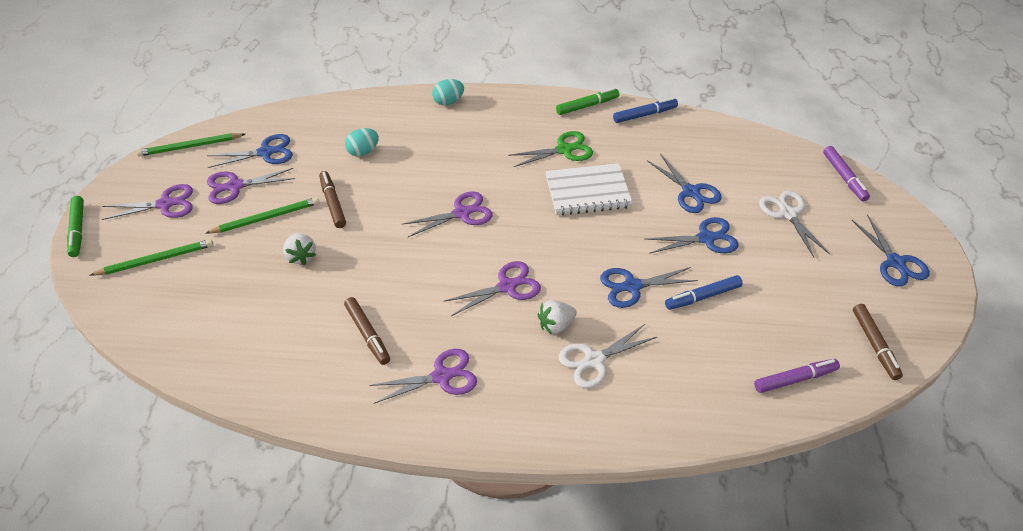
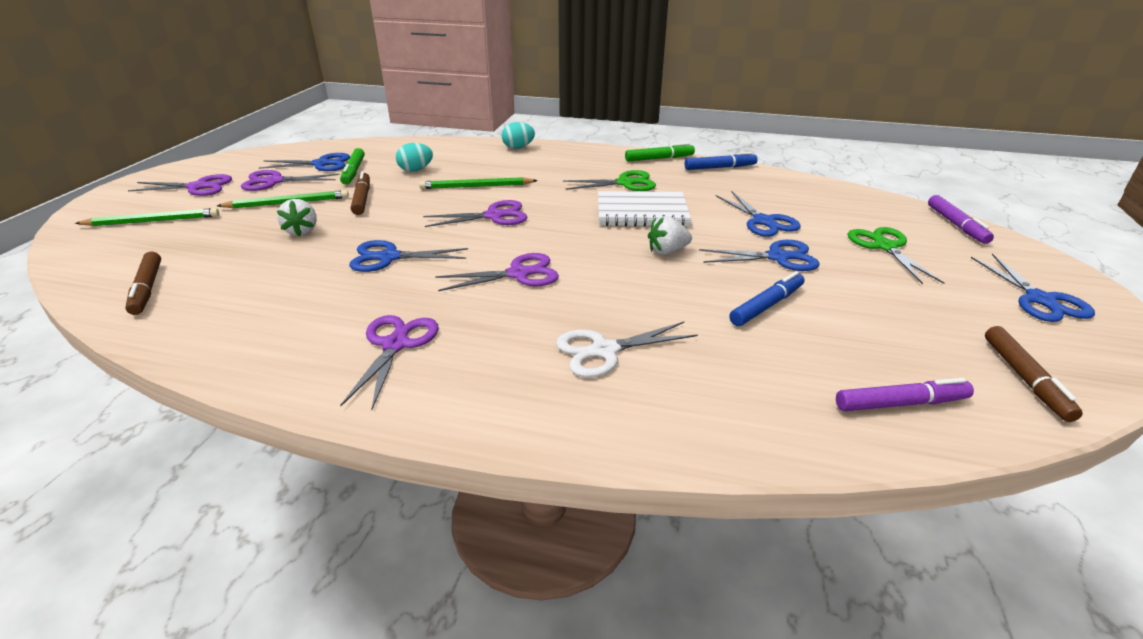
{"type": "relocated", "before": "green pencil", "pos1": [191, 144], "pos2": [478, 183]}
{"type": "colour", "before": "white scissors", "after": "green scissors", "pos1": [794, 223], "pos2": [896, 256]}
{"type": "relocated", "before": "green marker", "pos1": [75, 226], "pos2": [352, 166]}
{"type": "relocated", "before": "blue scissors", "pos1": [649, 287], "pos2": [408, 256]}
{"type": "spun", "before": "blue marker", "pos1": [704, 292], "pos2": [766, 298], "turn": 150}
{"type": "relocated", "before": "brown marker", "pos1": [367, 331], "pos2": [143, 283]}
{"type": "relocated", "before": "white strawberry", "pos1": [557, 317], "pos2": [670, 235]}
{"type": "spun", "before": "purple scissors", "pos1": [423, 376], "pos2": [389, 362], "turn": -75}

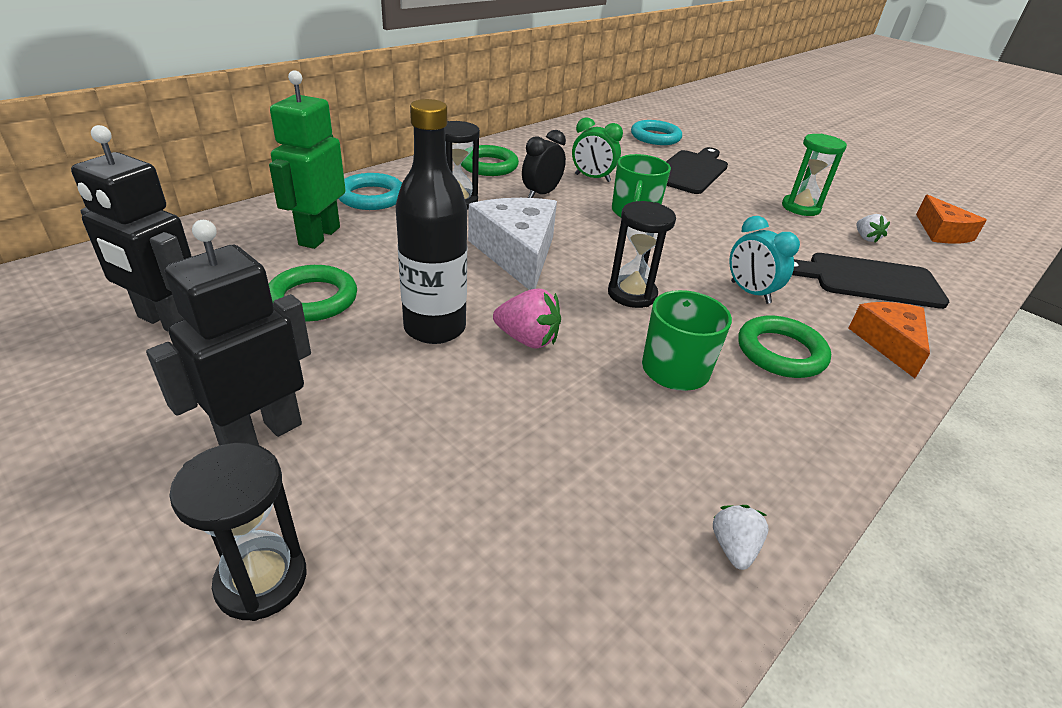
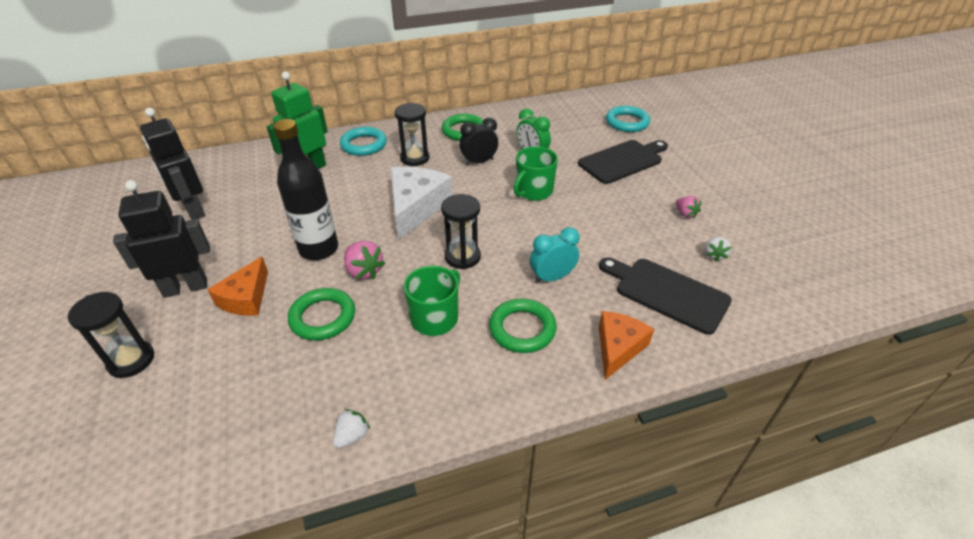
{"type": "exchanged", "before": "green hourglass", "after": "pink strawberry", "pos1": [814, 175], "pos2": [689, 207]}
{"type": "relocated", "before": "orange cheese", "pos1": [951, 219], "pos2": [237, 286]}
{"type": "spun", "before": "turquoise clock", "pos1": [764, 260], "pos2": [554, 255], "turn": 75}
{"type": "relocated", "before": "green ring", "pos1": [313, 293], "pos2": [321, 314]}

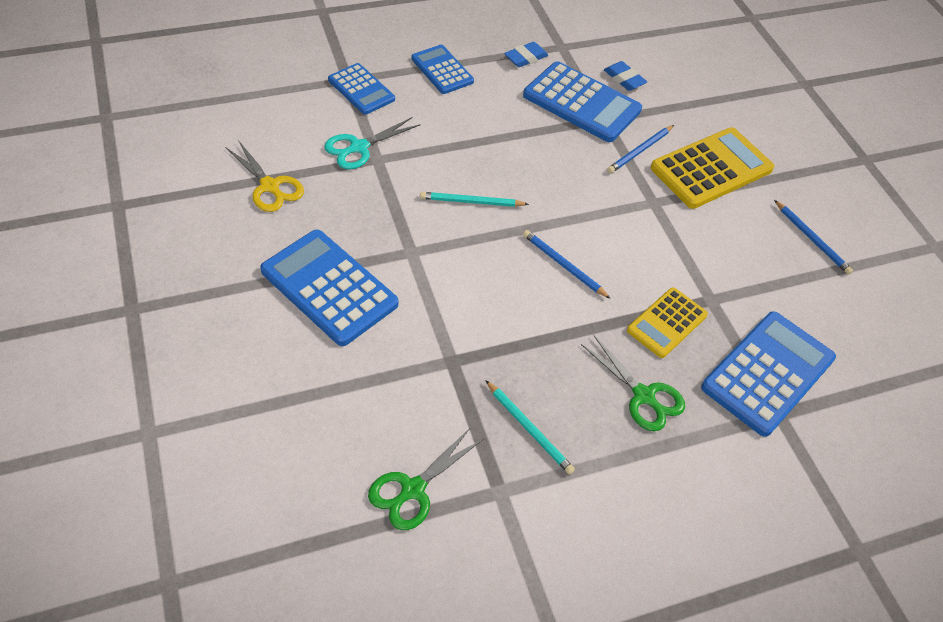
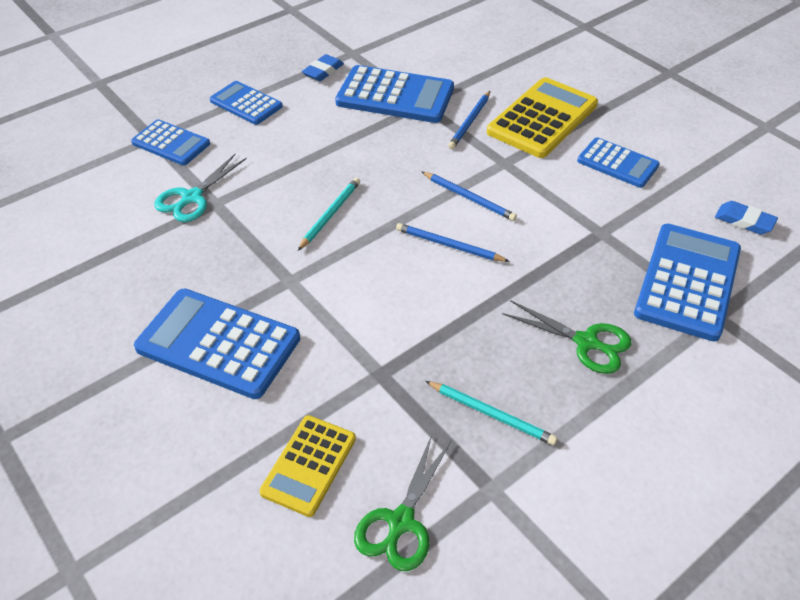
{"type": "relocated", "before": "blue eraser", "pos1": [625, 76], "pos2": [746, 218]}
{"type": "missing", "before": "yellow scissors", "pos1": [264, 176]}
{"type": "spun", "before": "turquoise pencil", "pos1": [474, 199], "pos2": [329, 214], "turn": 135}
{"type": "relocated", "before": "blue pencil", "pos1": [813, 237], "pos2": [469, 196]}
{"type": "relocated", "before": "yellow calculator", "pos1": [667, 322], "pos2": [307, 466]}
{"type": "appeared", "after": "blue calculator", "pos2": [618, 162]}

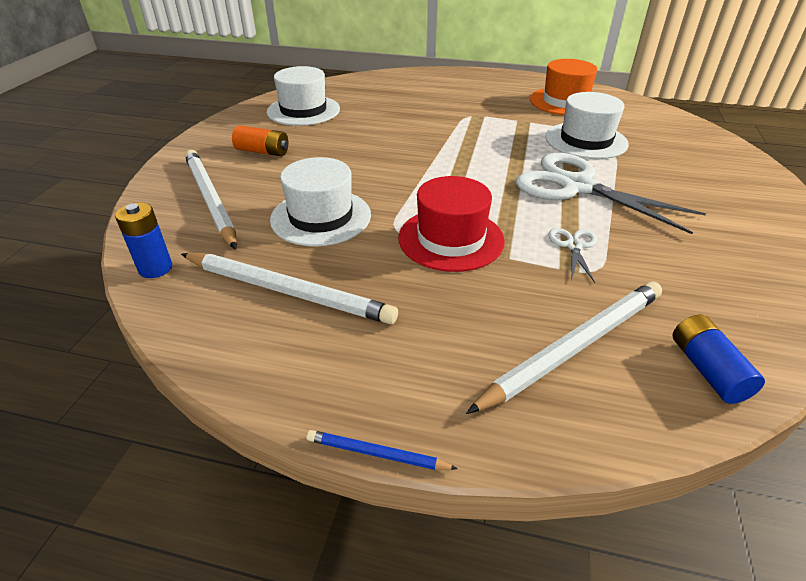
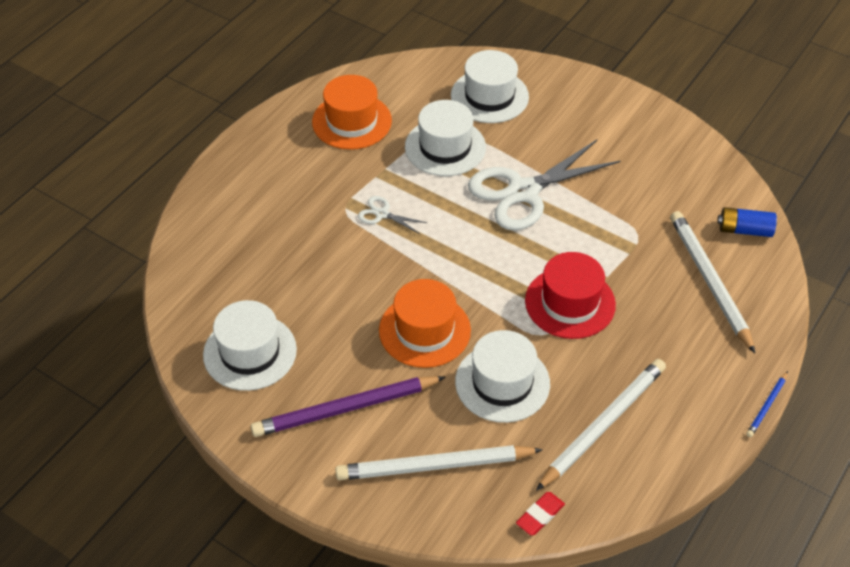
{"type": "exchanged", "before": "orange battery", "after": "purple pencil", "pos1": [260, 141], "pos2": [348, 406]}
{"type": "exchanged", "before": "blue battery", "after": "red eraser", "pos1": [143, 240], "pos2": [540, 513]}
{"type": "relocated", "before": "white scissors", "pos1": [573, 255], "pos2": [392, 215]}
{"type": "appeared", "after": "white hat", "pos2": [490, 86]}
{"type": "appeared", "after": "orange hat", "pos2": [425, 323]}

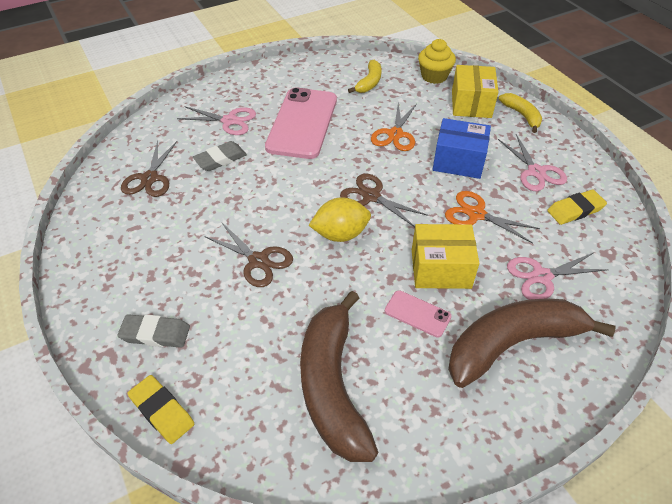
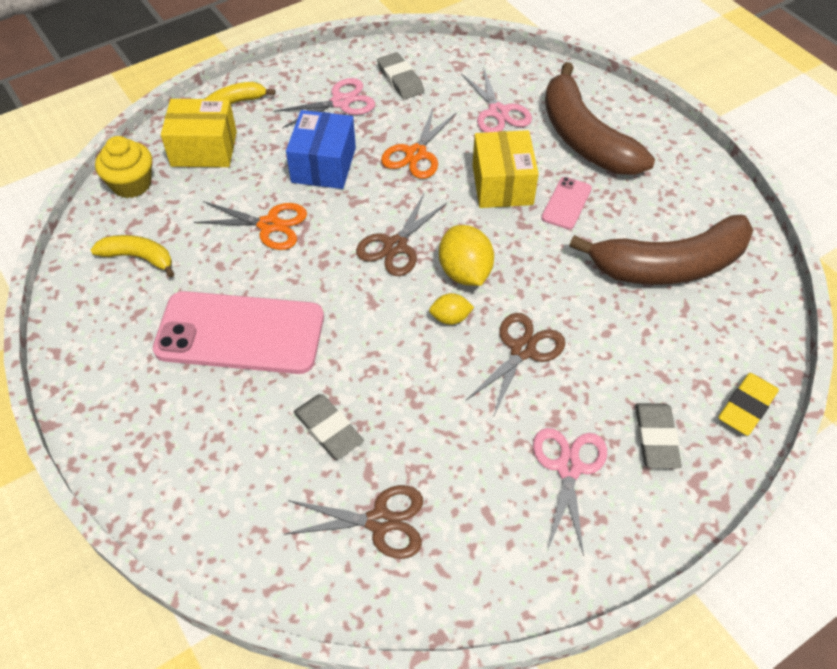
{"type": "relocated", "before": "pink scissors", "pos1": [216, 120], "pos2": [570, 492]}
{"type": "colour", "before": "yellow eraser", "after": "grey eraser", "pos1": [577, 207], "pos2": [400, 76]}
{"type": "appeared", "after": "yellow lemon", "pos2": [451, 309]}

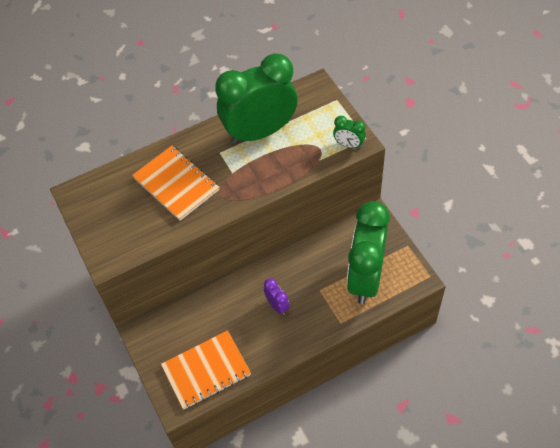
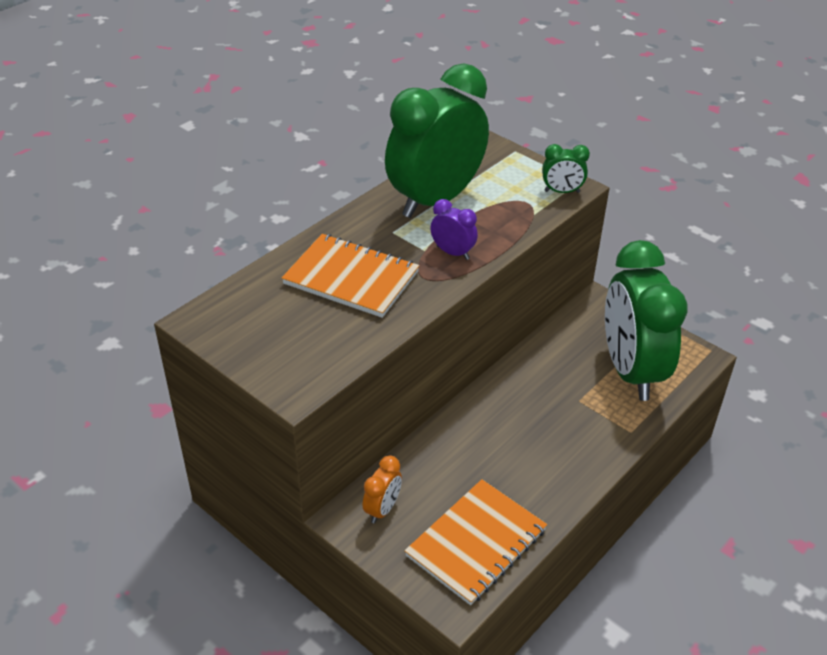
{"type": "relocated", "before": "purple clock", "pos1": [277, 296], "pos2": [454, 229]}
{"type": "appeared", "after": "orange clock", "pos2": [382, 489]}

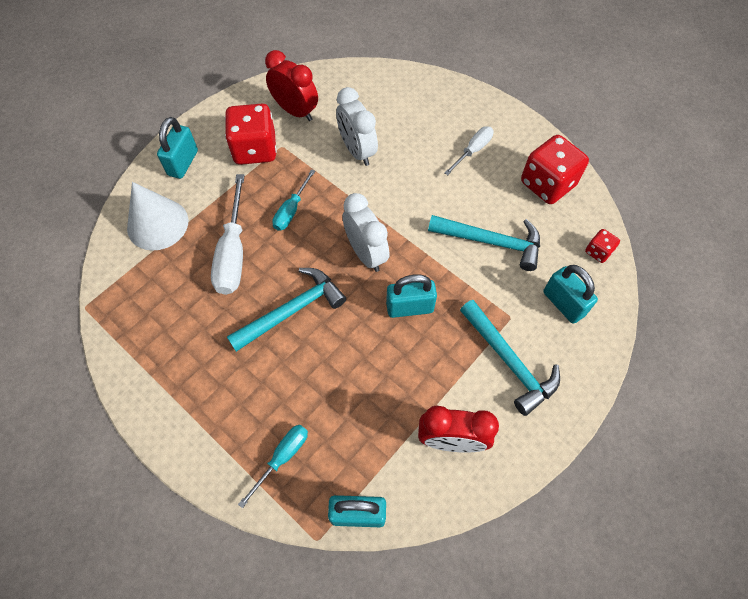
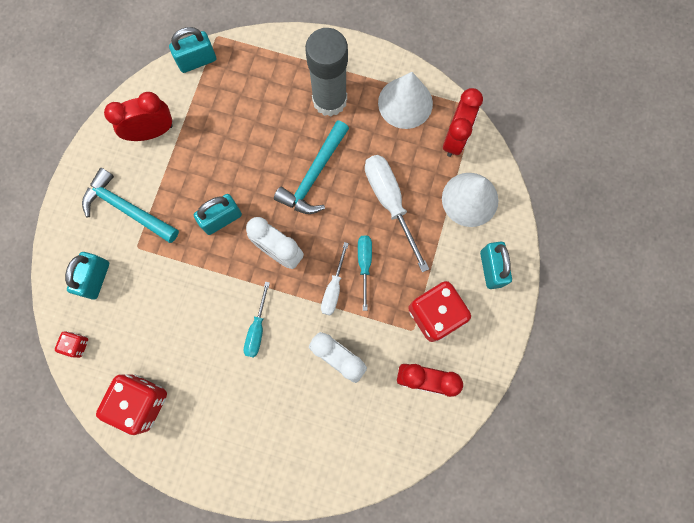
{"type": "relocated", "before": "white screwdriver", "pos1": [469, 150], "pos2": [335, 278]}
{"type": "missing", "before": "turquoise hammer", "pos1": [484, 243]}
{"type": "spun", "before": "turquoise padlock", "pos1": [570, 294], "pos2": [87, 276], "turn": 75}
{"type": "relocated", "before": "turquoise screwdriver", "pos1": [273, 466], "pos2": [257, 320]}
{"type": "appeared", "after": "grey glue stick", "pos2": [326, 72]}
{"type": "appeared", "after": "white cone", "pos2": [405, 100]}
{"type": "appeared", "after": "red clock", "pos2": [463, 122]}

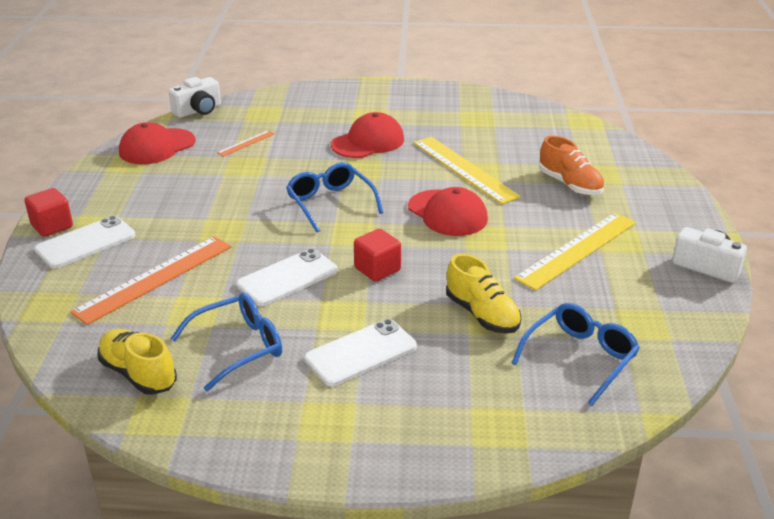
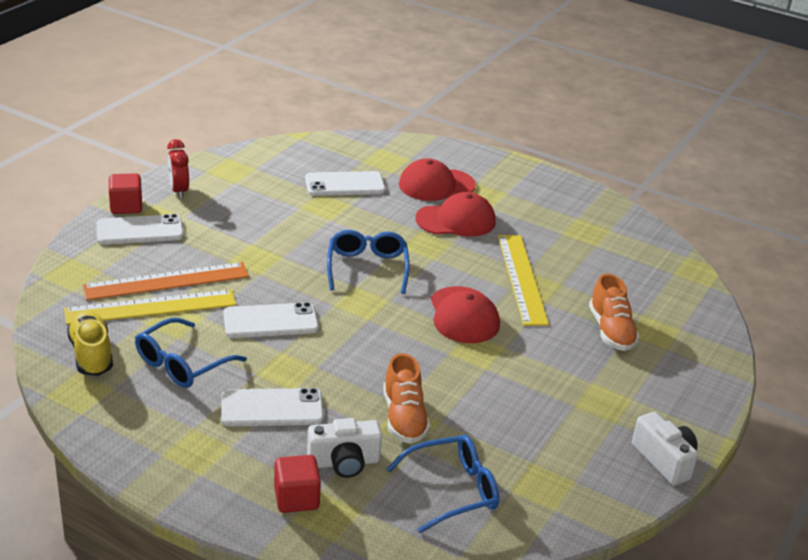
{"type": "relocated", "before": "white camera", "pos1": [194, 97], "pos2": [344, 448]}
{"type": "relocated", "before": "red cap", "pos1": [157, 143], "pos2": [437, 179]}
{"type": "exchanged", "before": "orange ruler", "after": "white phone", "pos1": [246, 143], "pos2": [345, 183]}
{"type": "relocated", "before": "yellow ruler", "pos1": [575, 251], "pos2": [150, 307]}
{"type": "relocated", "before": "red cube", "pos1": [377, 255], "pos2": [297, 484]}
{"type": "colour", "before": "yellow shoe", "after": "orange shoe", "pos1": [484, 294], "pos2": [406, 398]}
{"type": "spun", "before": "blue glasses", "pos1": [226, 341], "pos2": [191, 352], "turn": 135}
{"type": "appeared", "after": "red clock", "pos2": [178, 169]}

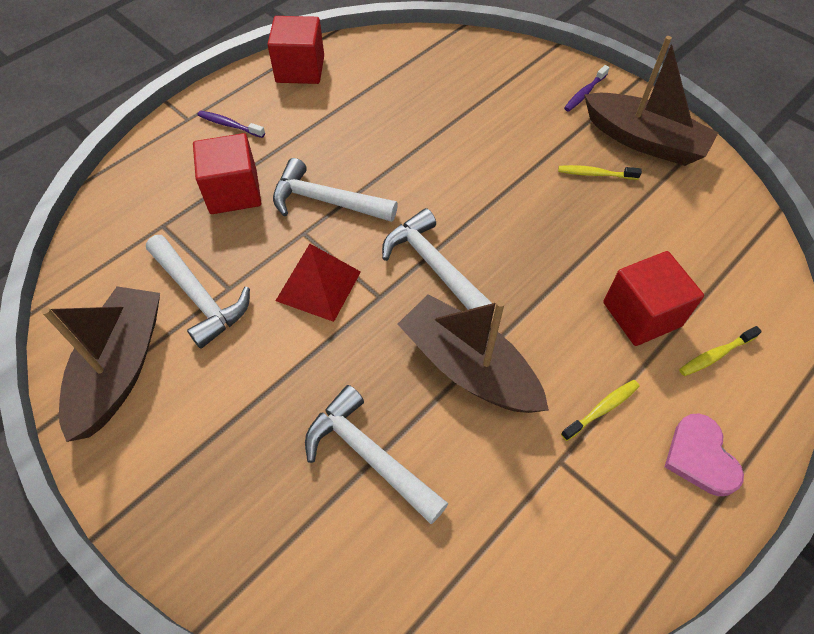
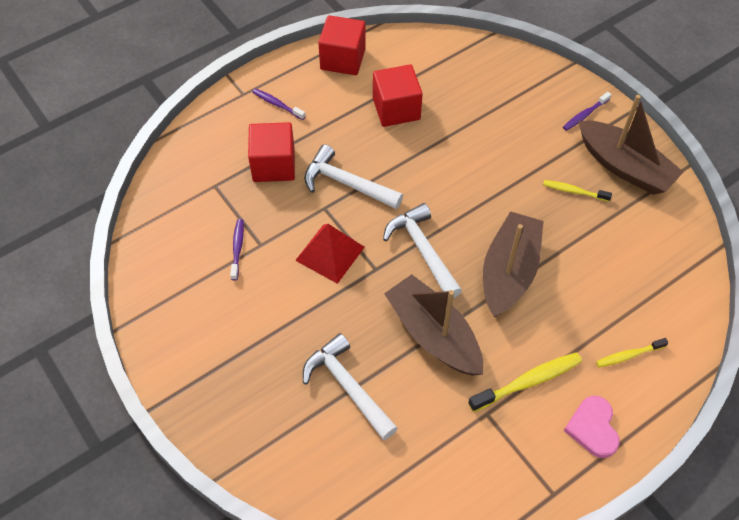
{"type": "exchanged", "before": "white hammer", "after": "purple toothbrush", "pos1": [198, 292], "pos2": [237, 249]}
{"type": "relocated", "before": "red cube", "pos1": [653, 298], "pos2": [398, 95]}
{"type": "relocated", "before": "brown boat", "pos1": [100, 364], "pos2": [513, 264]}
{"type": "size", "before": "yellow toothbrush", "pos1": [600, 410], "pos2": [525, 382], "scale": 1.64}

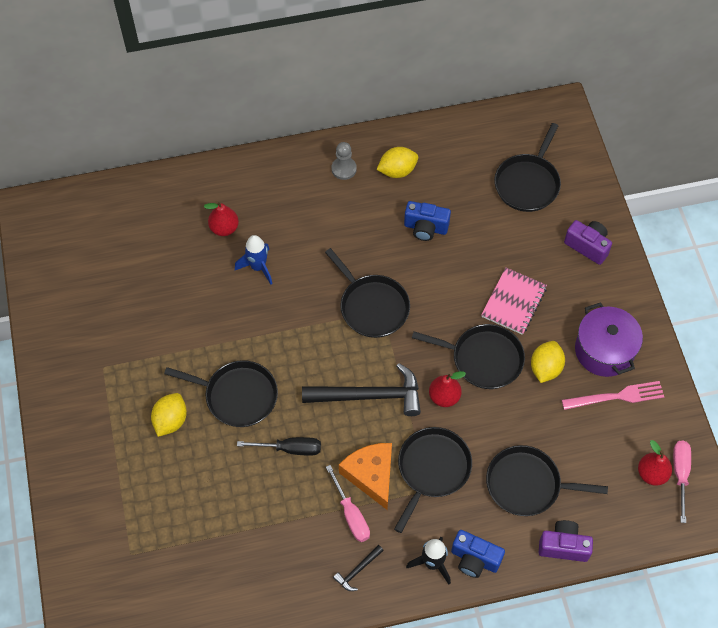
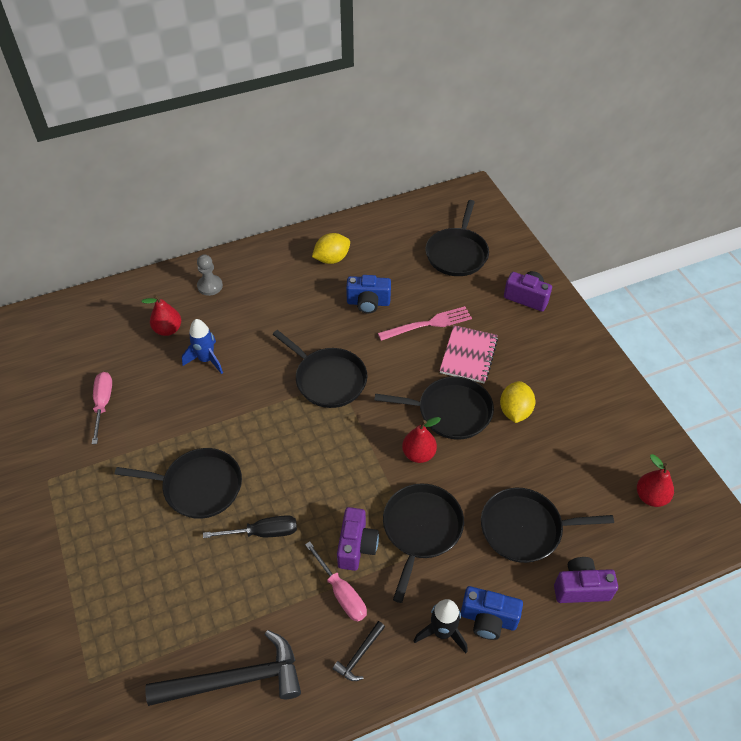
{"type": "relocated", "before": "grey pawn", "pos1": [344, 161], "pos2": [210, 275]}
{"type": "missing", "before": "purple pot", "pos1": [609, 339]}
{"type": "relocated", "before": "black hammer", "pos1": [361, 389], "pos2": [223, 668]}
{"type": "relocated", "before": "pink fork", "pos1": [613, 395], "pos2": [425, 323]}
{"type": "missing", "before": "yellow lemon", "pos1": [169, 415]}
{"type": "relocated", "before": "pink screwdriver", "pos1": [682, 482], "pos2": [102, 408]}
{"type": "exchanged", "before": "orange cheese", "after": "purple camera", "pos1": [365, 476], "pos2": [358, 539]}

